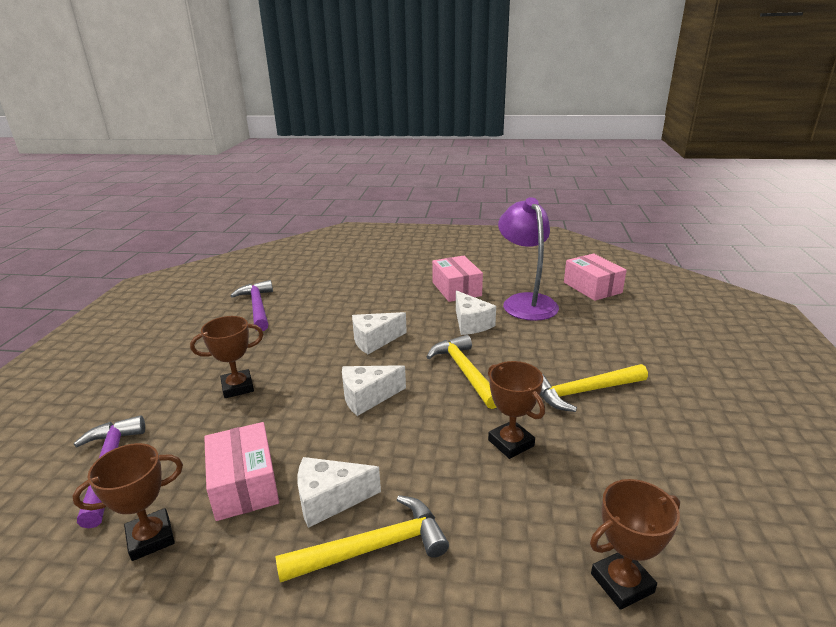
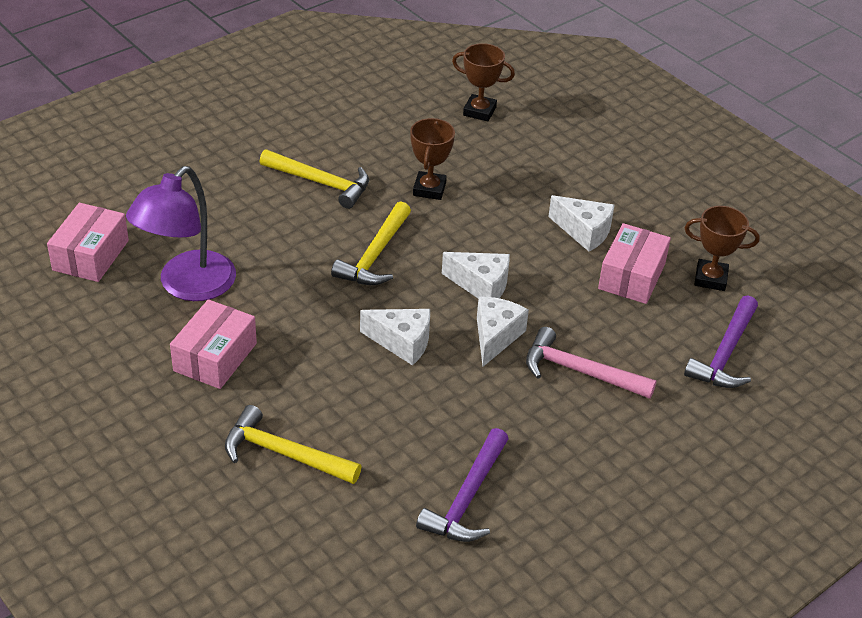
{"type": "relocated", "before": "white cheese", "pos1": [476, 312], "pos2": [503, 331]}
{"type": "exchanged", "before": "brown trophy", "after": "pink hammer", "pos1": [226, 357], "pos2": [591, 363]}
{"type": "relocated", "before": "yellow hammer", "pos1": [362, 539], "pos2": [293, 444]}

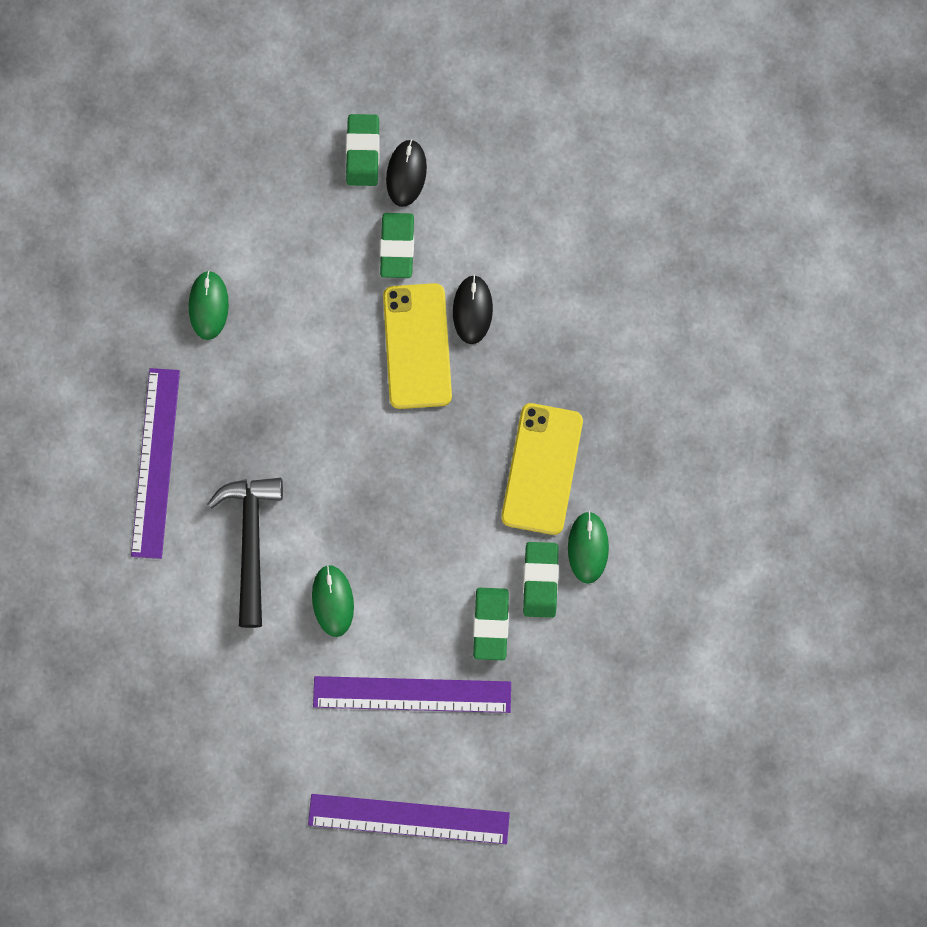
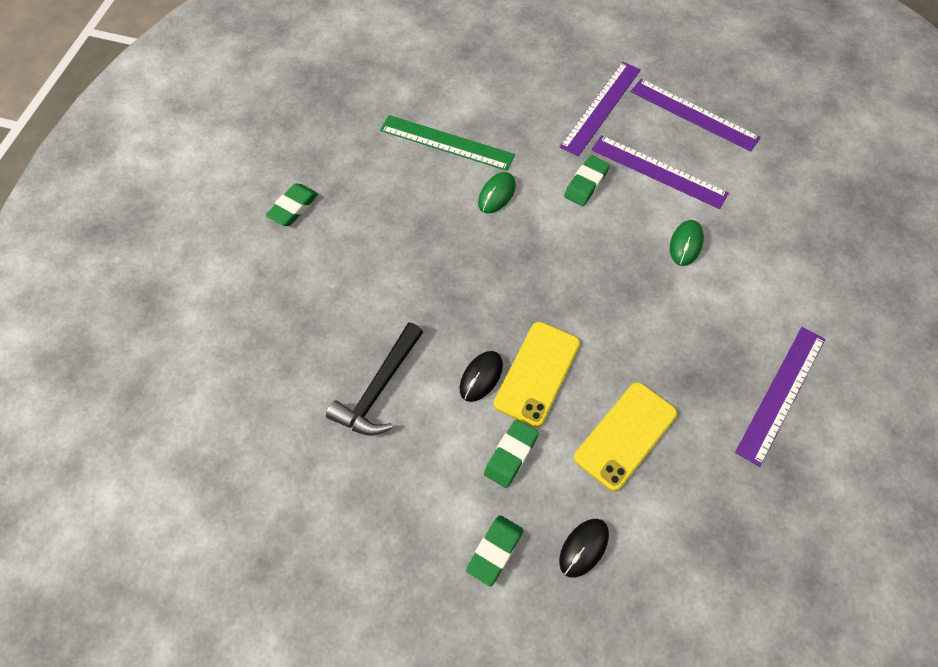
{"type": "relocated", "before": "black mouse", "pos1": [406, 173], "pos2": [584, 548]}
{"type": "missing", "before": "green mouse", "pos1": [209, 305]}
{"type": "relocated", "before": "yellow phone", "pos1": [542, 469], "pos2": [625, 436]}
{"type": "relocated", "before": "black hammer", "pos1": [245, 553], "pos2": [374, 379]}
{"type": "relocated", "before": "green eraser", "pos1": [541, 580], "pos2": [292, 204]}
{"type": "appeared", "after": "purple ruler", "pos2": [600, 109]}
{"type": "appeared", "after": "green ruler", "pos2": [447, 143]}

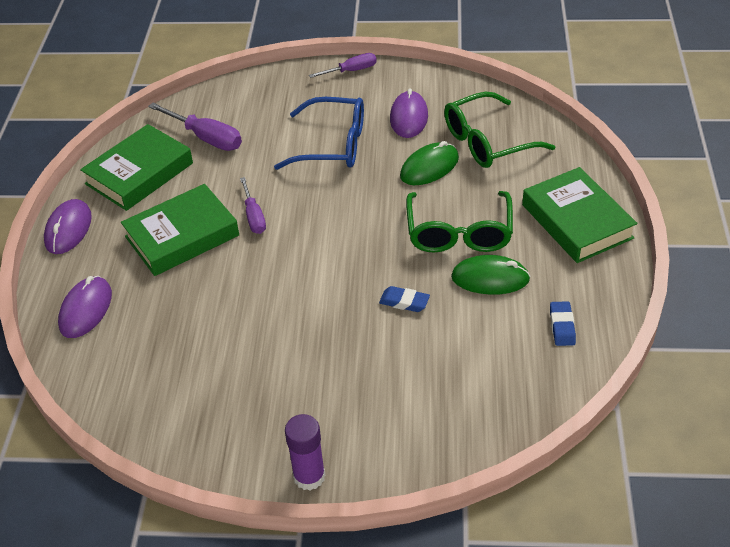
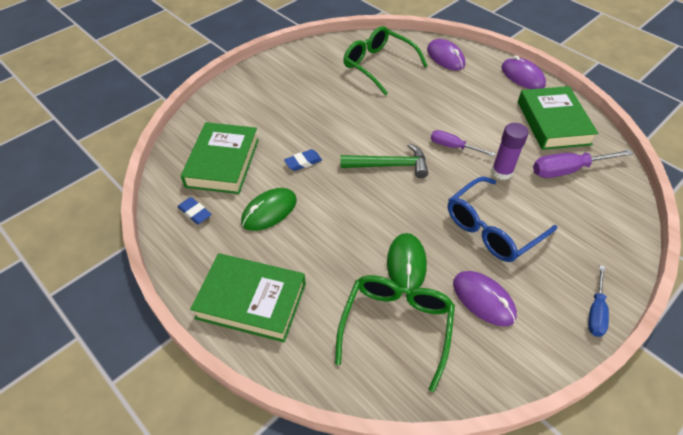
{"type": "colour", "before": "purple screwdriver", "after": "blue screwdriver", "pos1": [343, 65], "pos2": [598, 301]}
{"type": "relocated", "before": "green book", "pos1": [180, 230], "pos2": [220, 158]}
{"type": "relocated", "before": "green glasses", "pos1": [459, 222], "pos2": [385, 61]}
{"type": "relocated", "before": "purple glue stick", "pos1": [305, 452], "pos2": [509, 151]}
{"type": "appeared", "after": "green hammer", "pos2": [384, 160]}

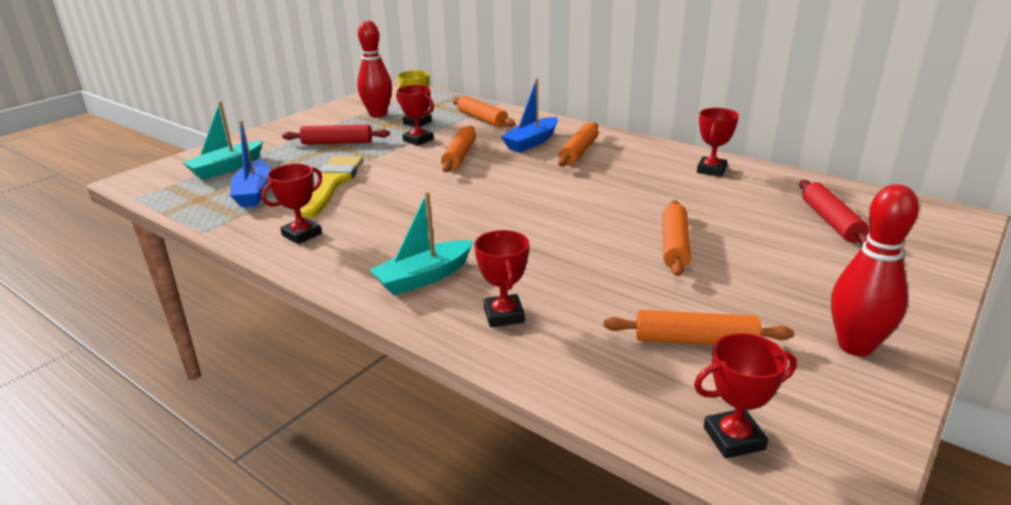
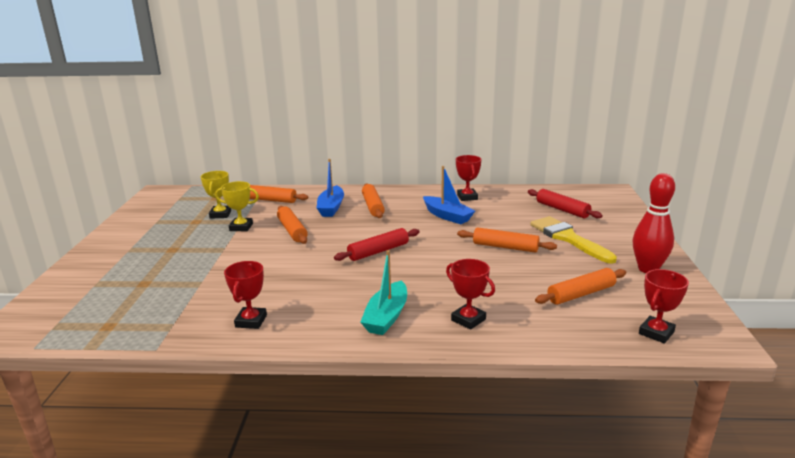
{"type": "missing", "before": "red bowling pin", "pos1": [374, 69]}
{"type": "colour", "before": "red trophy", "after": "yellow trophy", "pos1": [415, 115], "pos2": [237, 206]}
{"type": "missing", "before": "turquoise boat", "pos1": [222, 140]}
{"type": "relocated", "before": "blue boat", "pos1": [250, 164], "pos2": [449, 195]}
{"type": "relocated", "before": "red rolling pin", "pos1": [336, 135], "pos2": [376, 244]}
{"type": "relocated", "before": "yellow brush", "pos1": [331, 187], "pos2": [573, 240]}
{"type": "spun", "before": "orange rolling pin", "pos1": [676, 238], "pos2": [507, 240], "turn": -45}

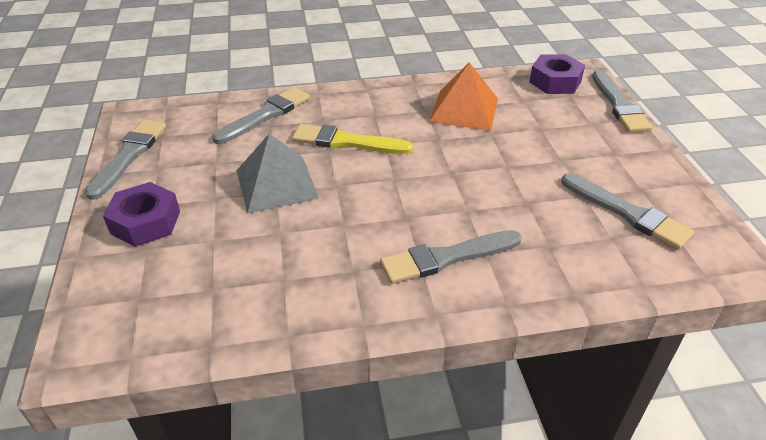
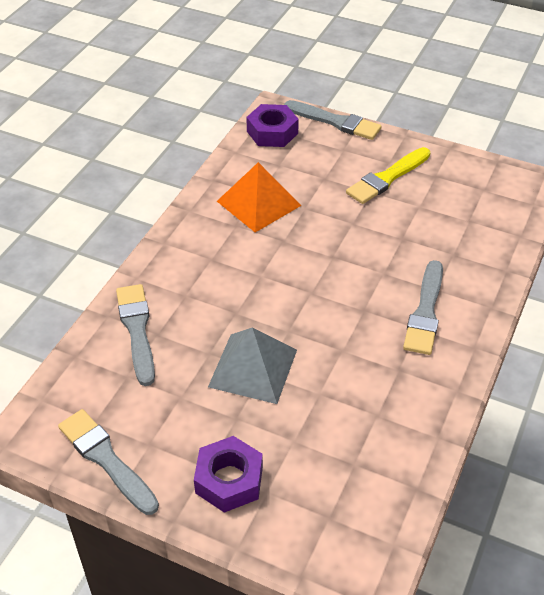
{"type": "relocated", "before": "yellow brush", "pos1": [352, 139], "pos2": [388, 175]}
{"type": "missing", "before": "grey brush", "pos1": [627, 211]}

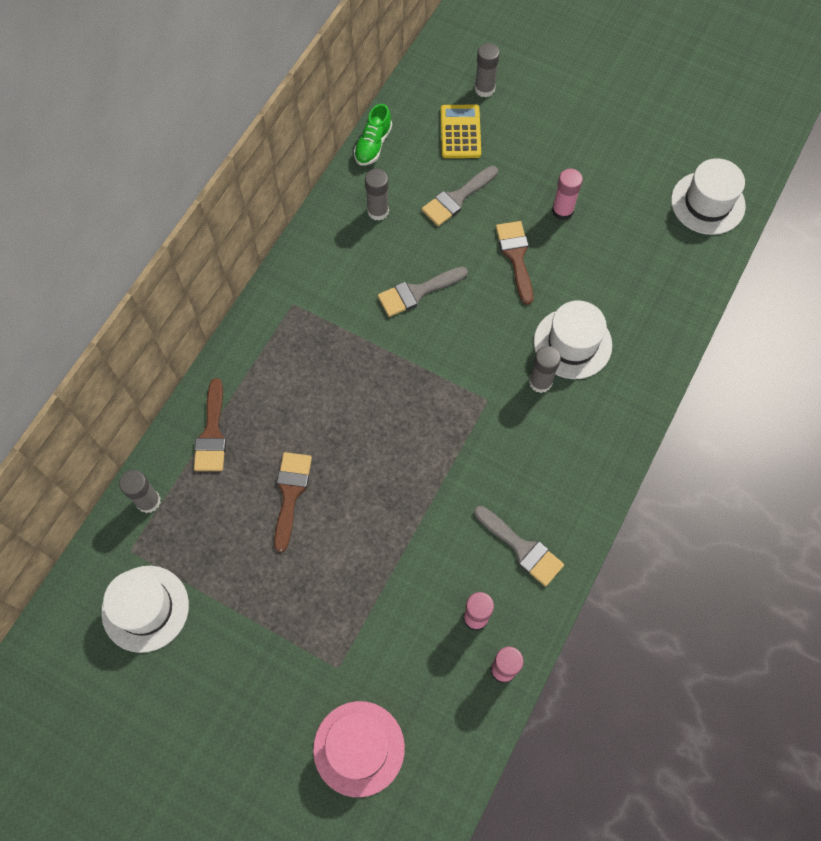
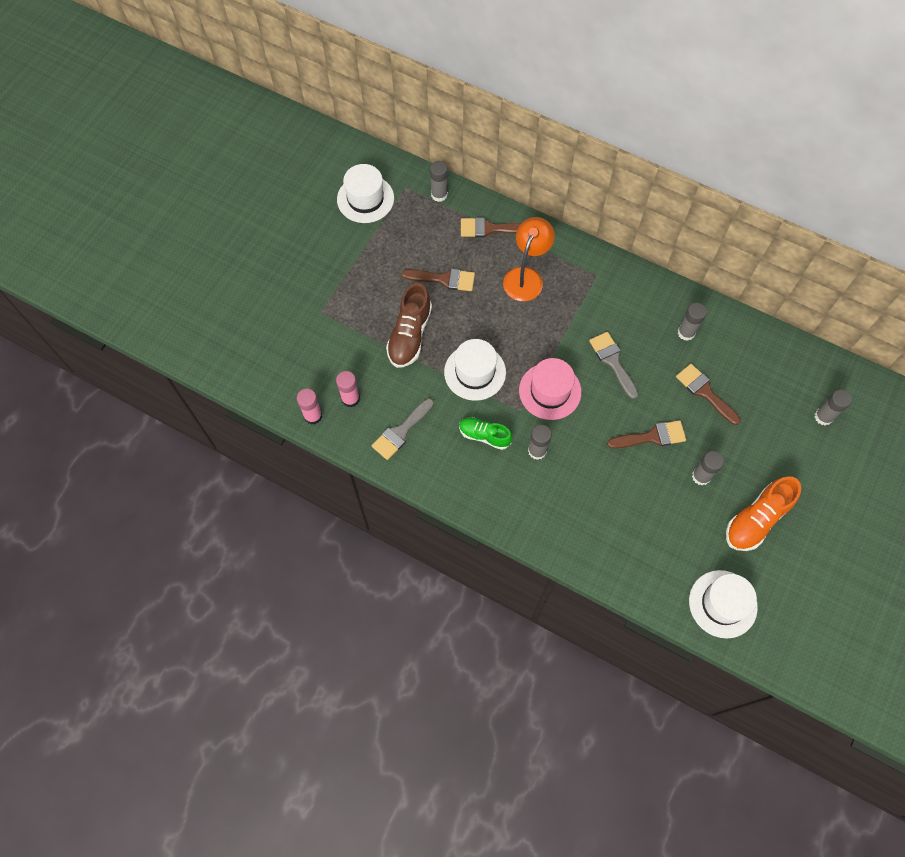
{"type": "relocated", "before": "green shoe", "pos1": [373, 135], "pos2": [485, 433]}
{"type": "missing", "before": "yellow calculator", "pos1": [461, 131]}
{"type": "colour", "before": "grey brush", "after": "brown brush", "pos1": [460, 196], "pos2": [708, 394]}
{"type": "colour", "before": "pink glue stick", "after": "grey glue stick", "pos1": [567, 194], "pos2": [708, 468]}
{"type": "relocated", "before": "white hat", "pos1": [573, 339], "pos2": [475, 370]}
{"type": "relocated", "before": "pink hat", "pos1": [359, 749], "pos2": [550, 389]}
{"type": "appeared", "after": "orange lamp", "pos2": [529, 259]}
{"type": "appeared", "after": "brown shoe", "pos2": [409, 325]}
{"type": "appeared", "after": "orange shoe", "pos2": [763, 513]}

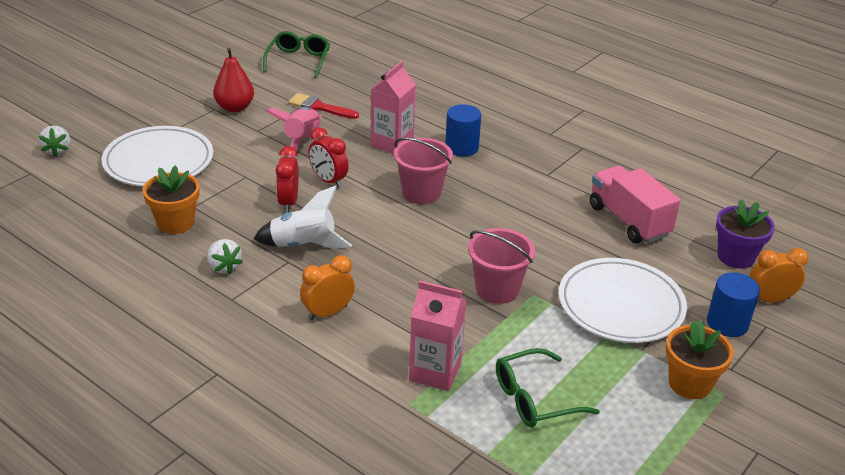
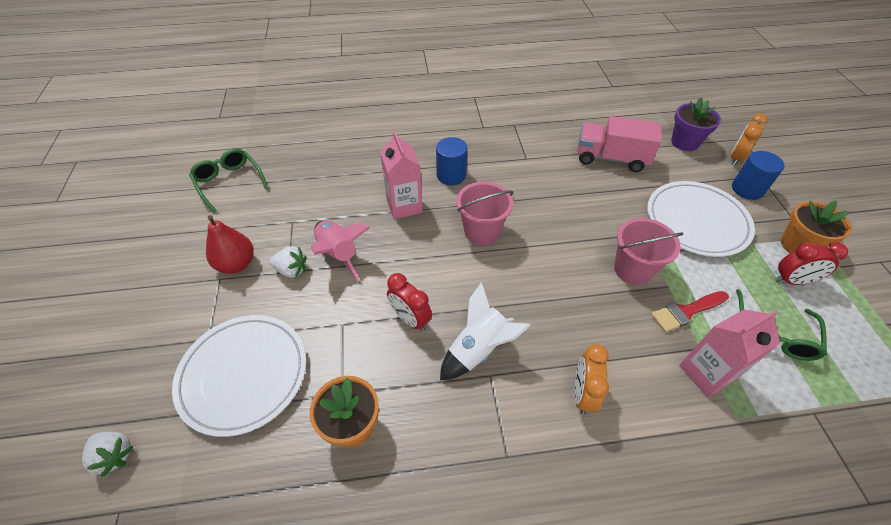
{"type": "relocated", "before": "red brush", "pos1": [323, 106], "pos2": [690, 311]}
{"type": "relocated", "before": "red clock", "pos1": [329, 157], "pos2": [811, 263]}
{"type": "relocated", "before": "white strawberry", "pos1": [225, 256], "pos2": [288, 262]}

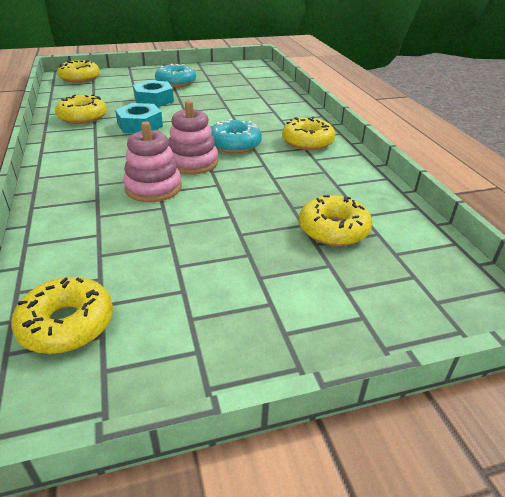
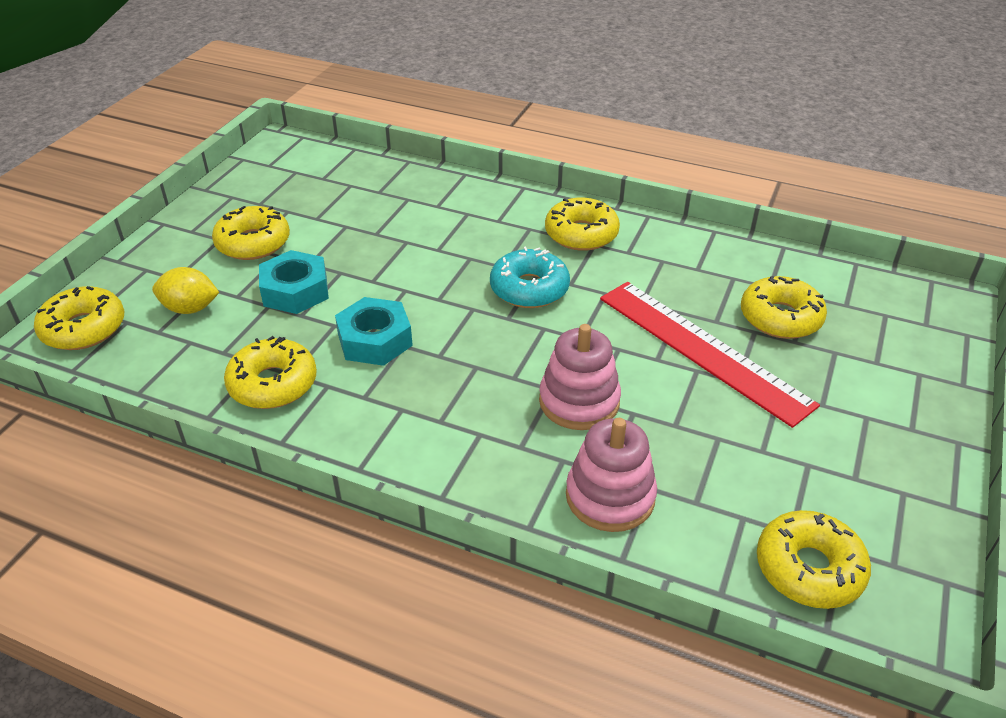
{"type": "colour", "before": "turquoise donut", "after": "yellow donut", "pos1": [175, 76], "pos2": [251, 233]}
{"type": "relocated", "before": "pink stacking toy", "pos1": [193, 137], "pos2": [611, 475]}
{"type": "appeared", "after": "yellow lemon", "pos2": [185, 290]}
{"type": "appeared", "after": "red ruler", "pos2": [710, 355]}

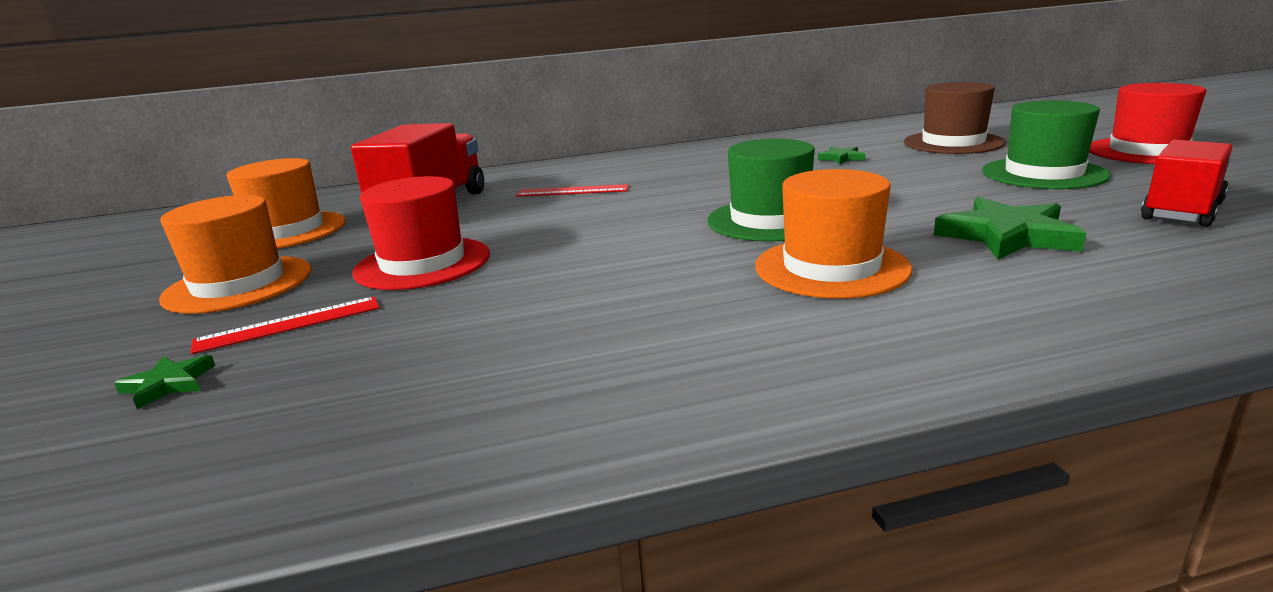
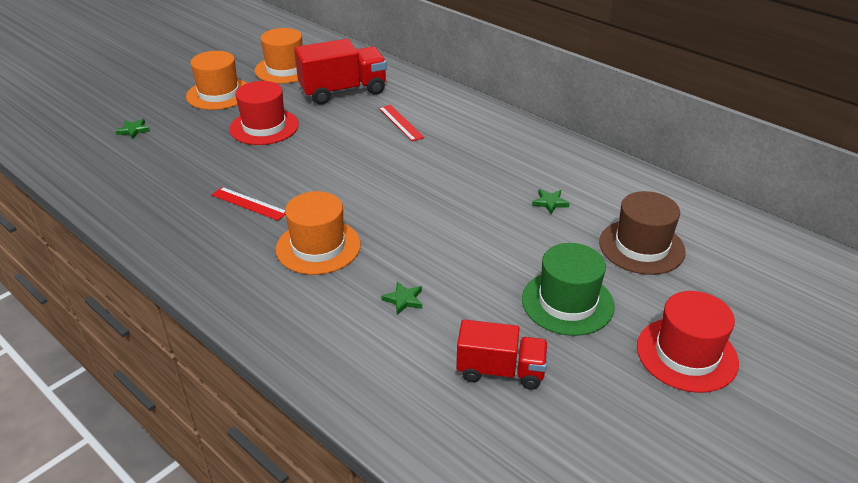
{"type": "missing", "before": "green hat", "pos1": [761, 190]}
{"type": "size", "before": "green star", "pos1": [1010, 228], "pos2": [401, 298], "scale": 0.5}
{"type": "relocated", "before": "red ruler", "pos1": [285, 325], "pos2": [248, 204]}

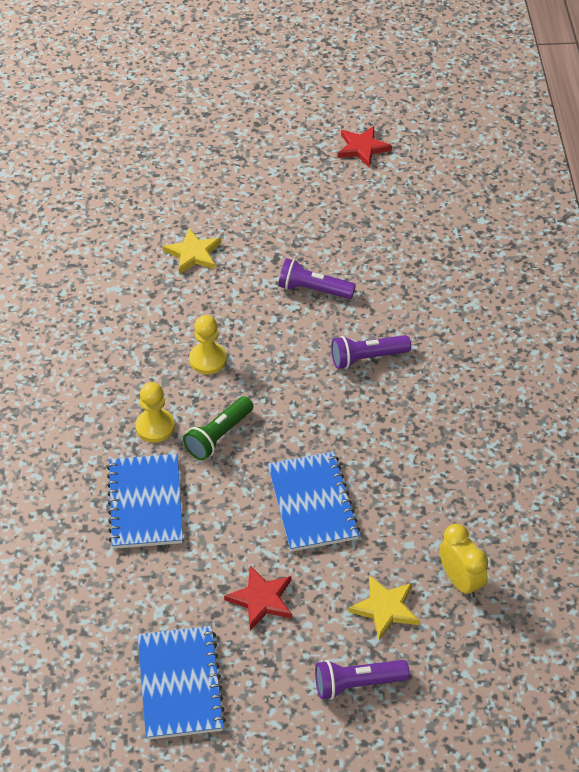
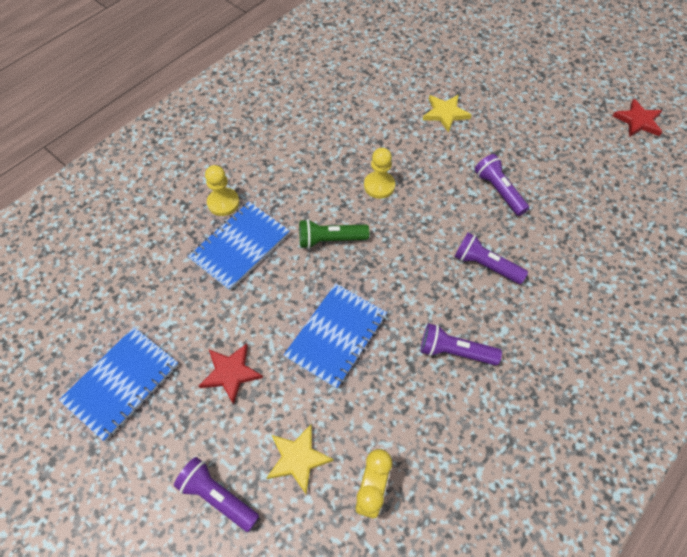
{"type": "relocated", "before": "yellow pawn", "pos1": [155, 412], "pos2": [222, 190]}
{"type": "appeared", "after": "purple flashlight", "pos2": [461, 344]}

